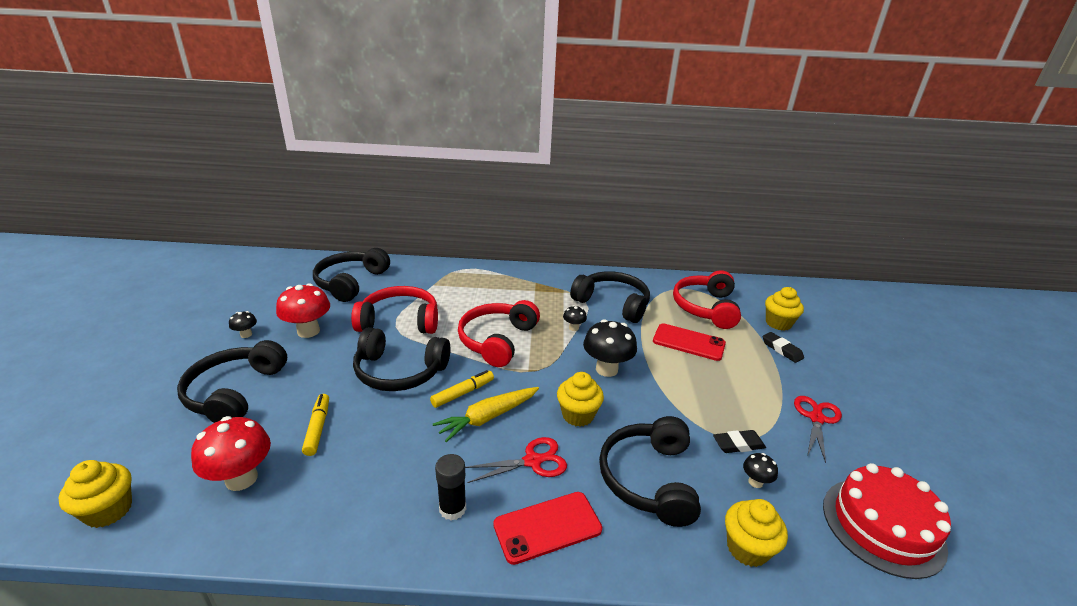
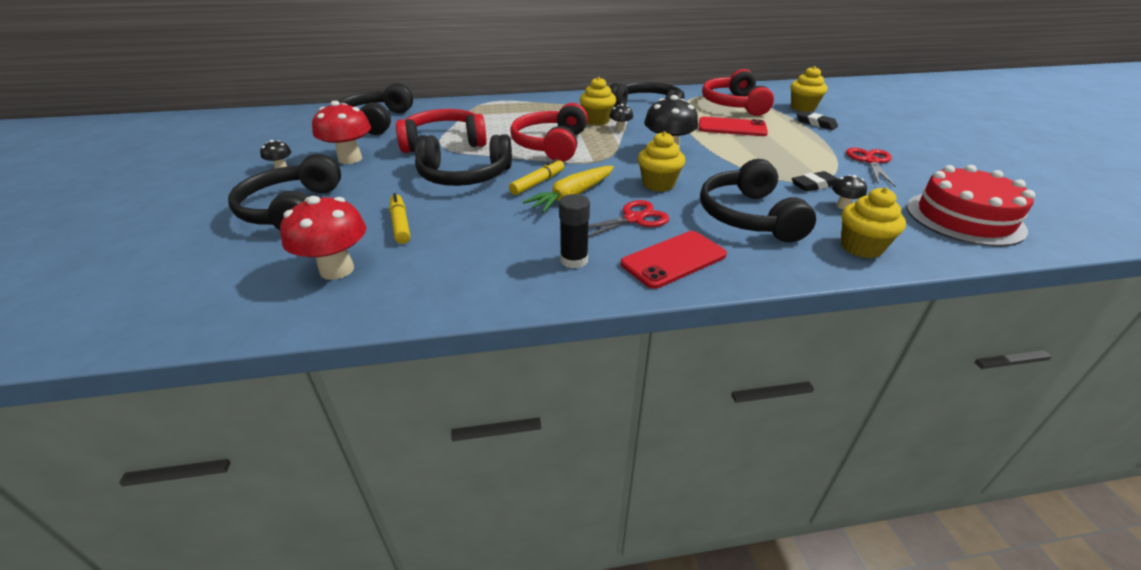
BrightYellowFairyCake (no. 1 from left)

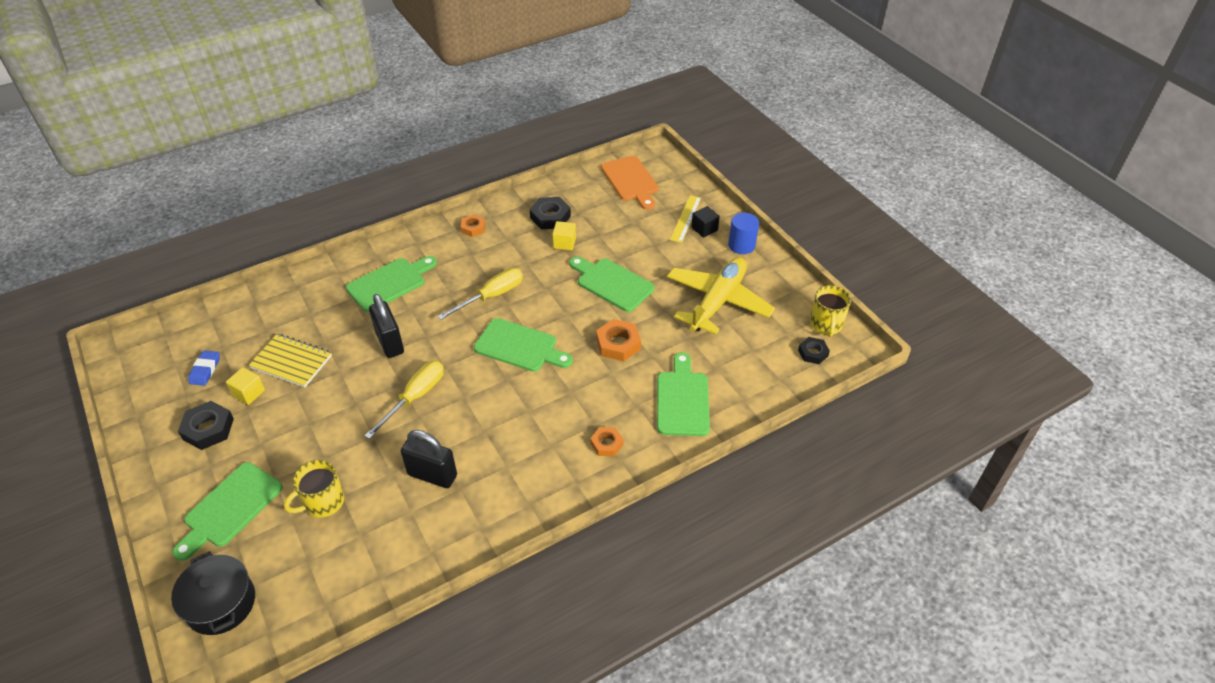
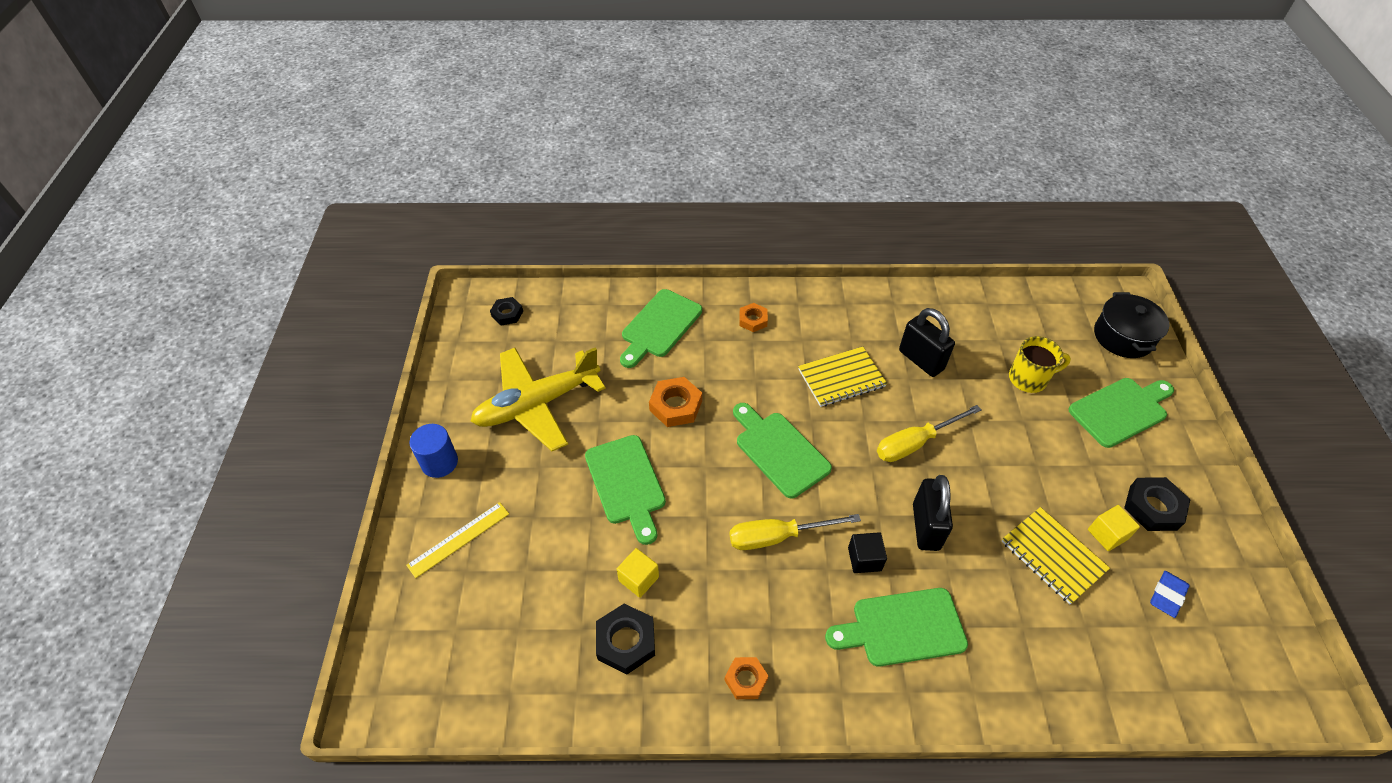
OrangeCuttingBoard
BrightYellowMug (no. 2 from left in the first image)
BrightYellowNotepad (no. 1 from left)
JetBlackBlock

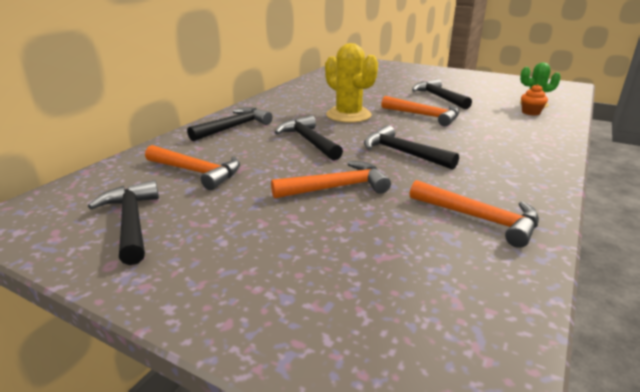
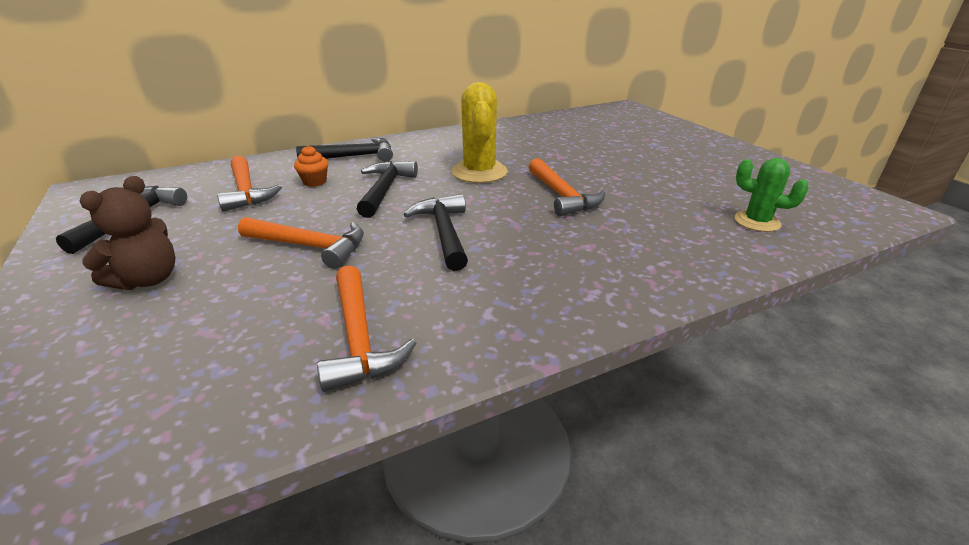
JetBlackCarpenter'sHammer (no. 5 from left in the first image)
BrownStuffedBear
OrangeFairyCake

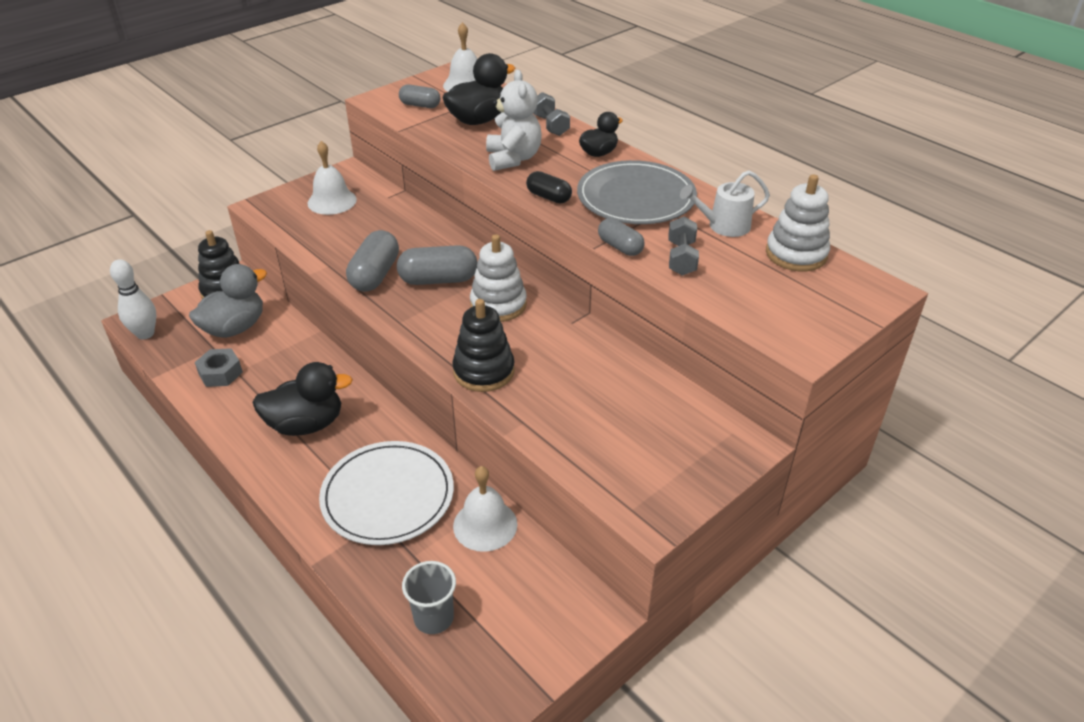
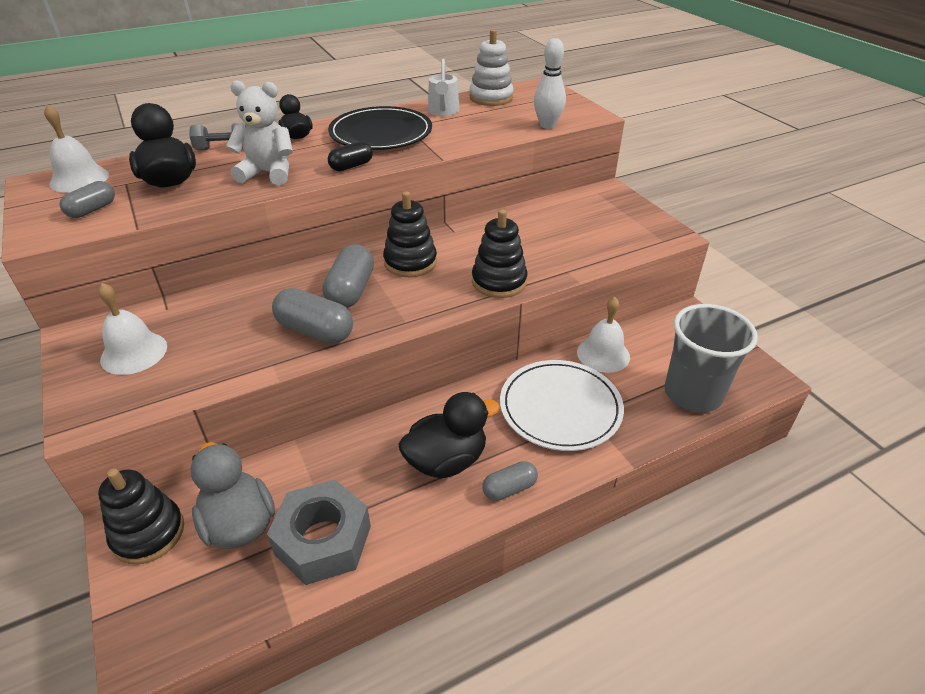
GrayHandWeight (no. 2 from left in the first image)
SnowWhiteTenpin
GrayCapsule (no. 4 from left)
JetBlackStackingToy (no. 2 from left)
JetBlackFlatDish
JetBlackRubberDuck (no. 3 from left)
GrayNut
GrayCup

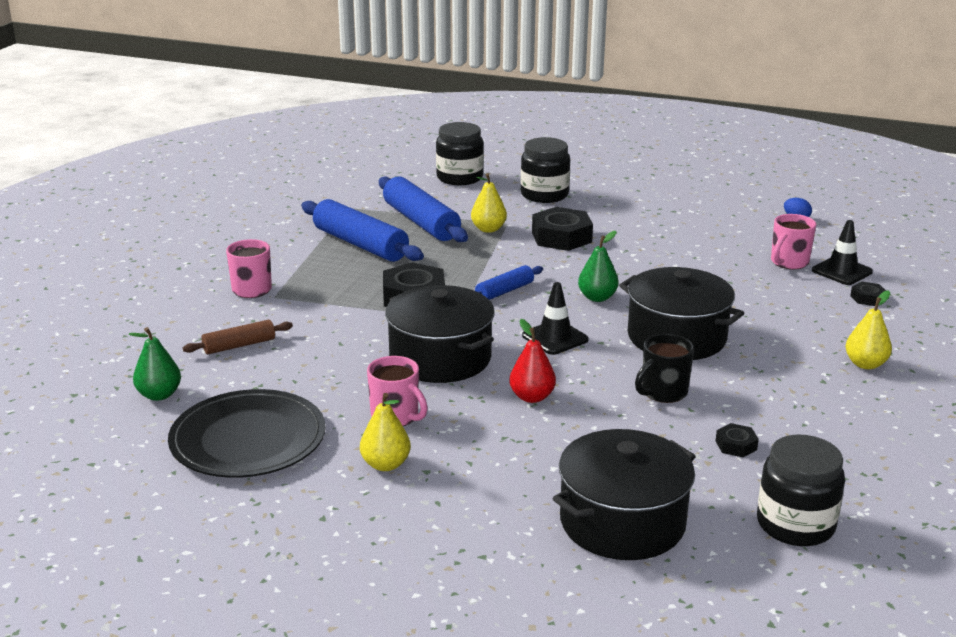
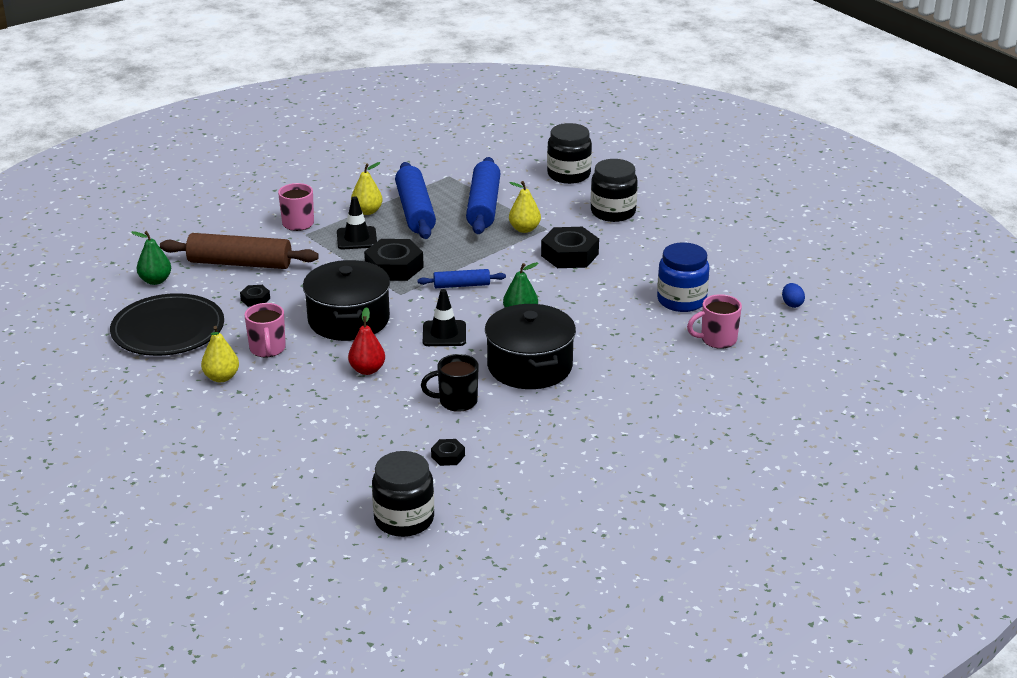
JetBlackStockpot (no. 2 from left in the first image)
CobaltPreserveJar
JetBlackSafetyCone (no. 1 from left)
BrightYellowToyPear (no. 2 from left)
JetBlackNut (no. 1 from left)
BrownPastryRoller

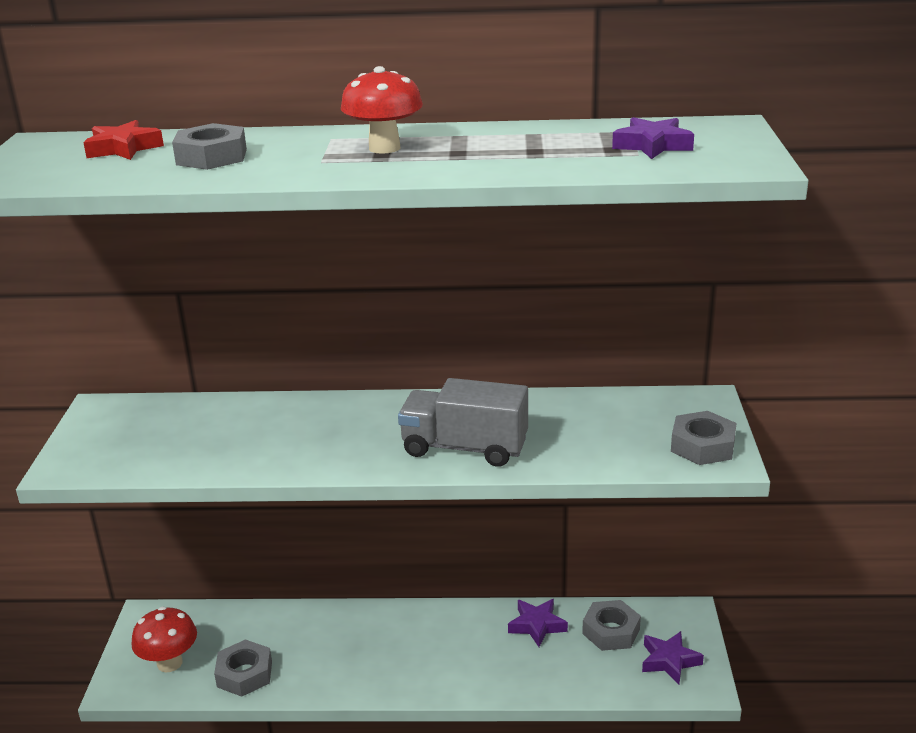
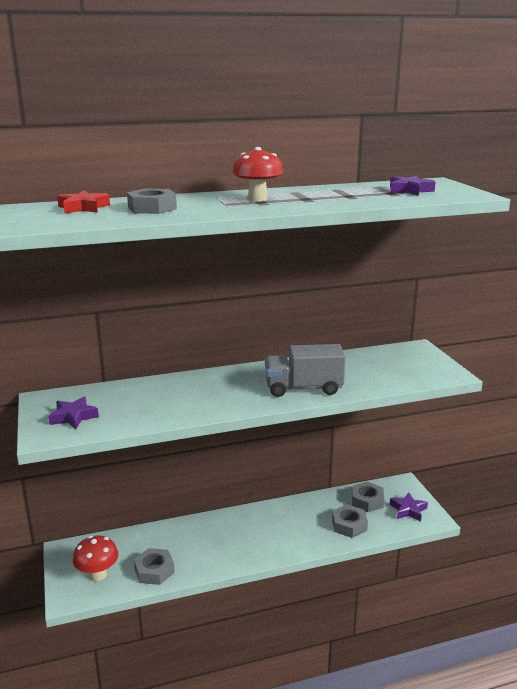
PurpleStar (no. 1 from left)
GrayNut (no. 3 from left)

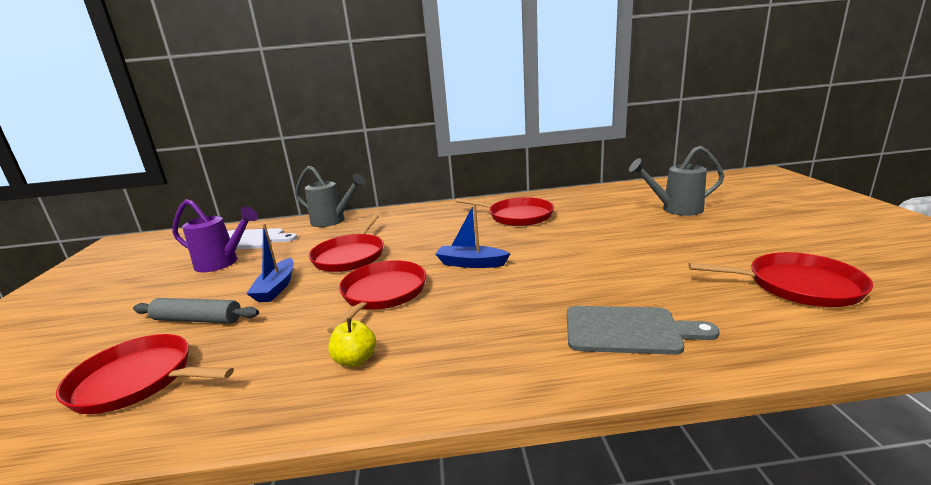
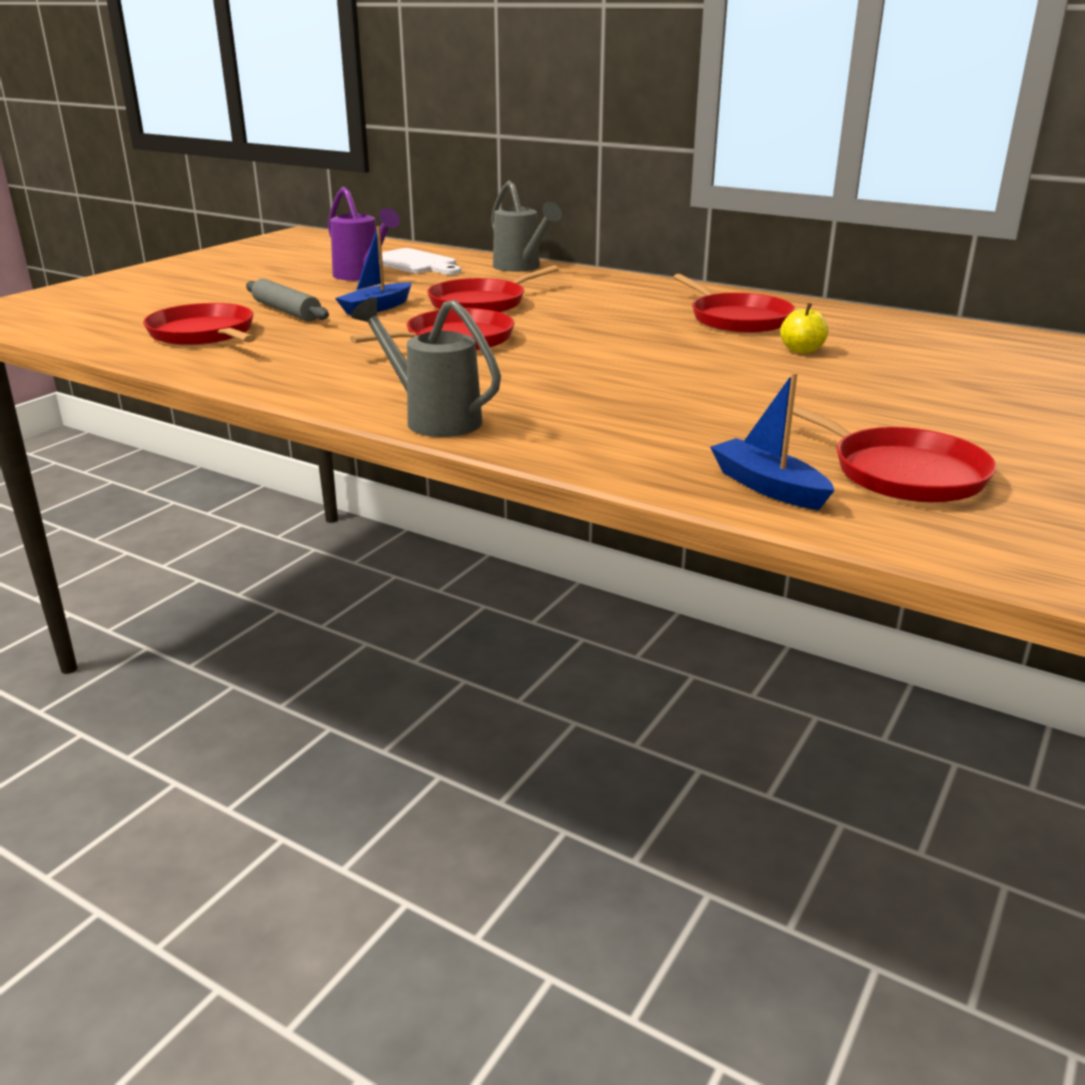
GrayCuttingBoard
BrightYellowToyApple
CobaltSailboat (no. 2 from left)
GrayWateringCan (no. 1 from left)

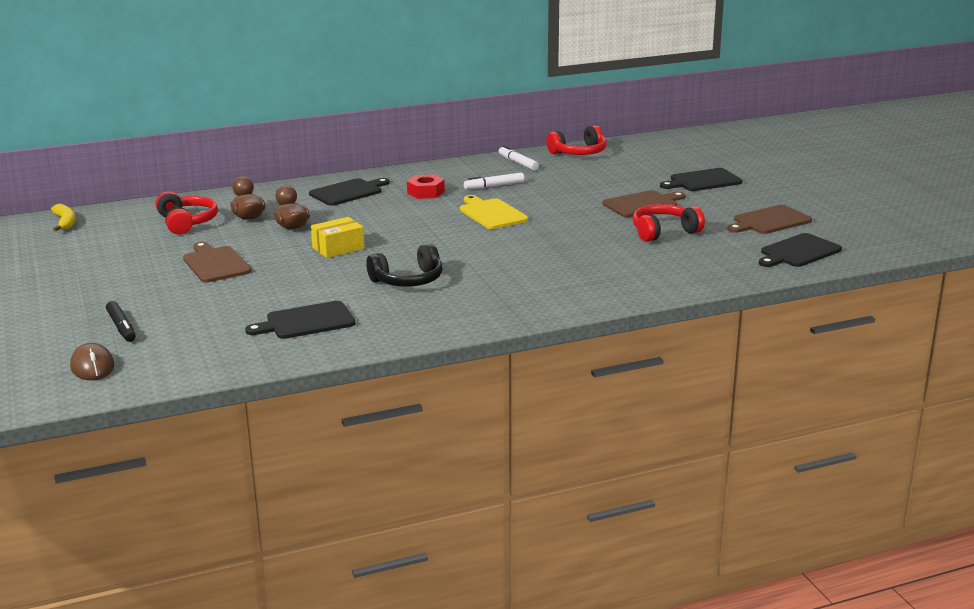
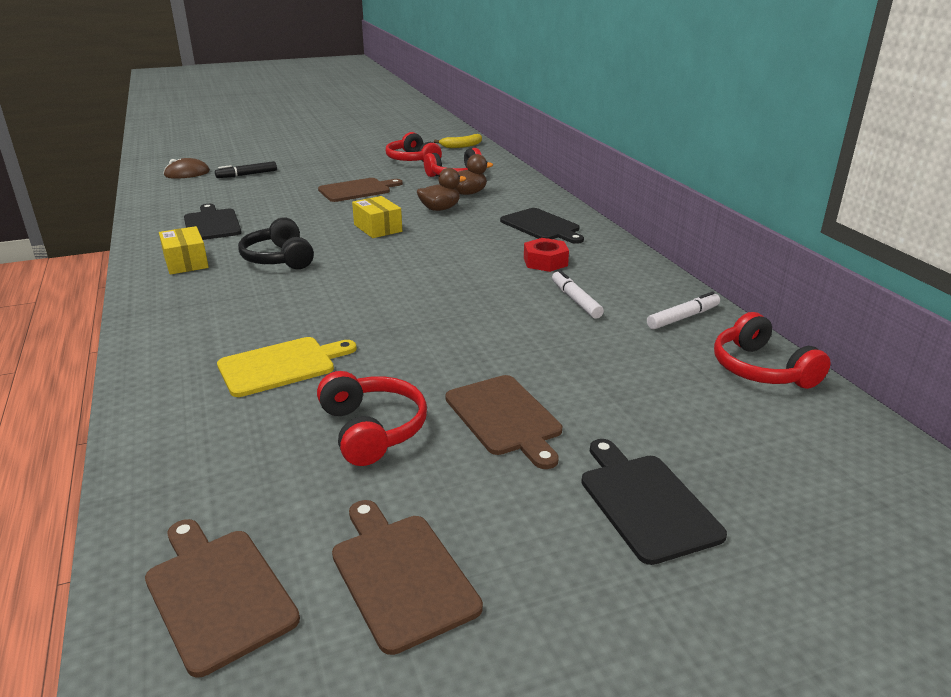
BrightYellowPackage (no. 1 from left)
CrimsonHeadset (no. 2 from left)
BrightYellowCuttingBoard
BrownCuttingBoard (no. 1 from left)

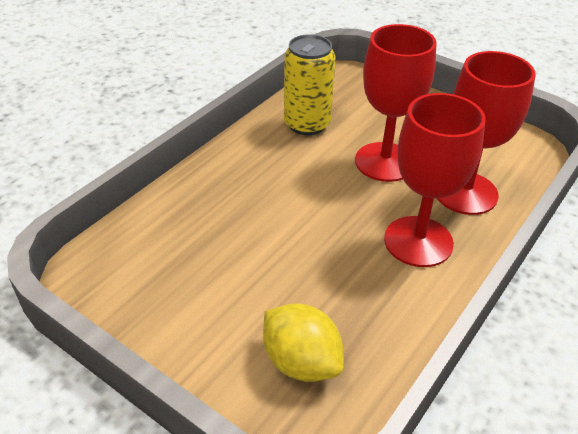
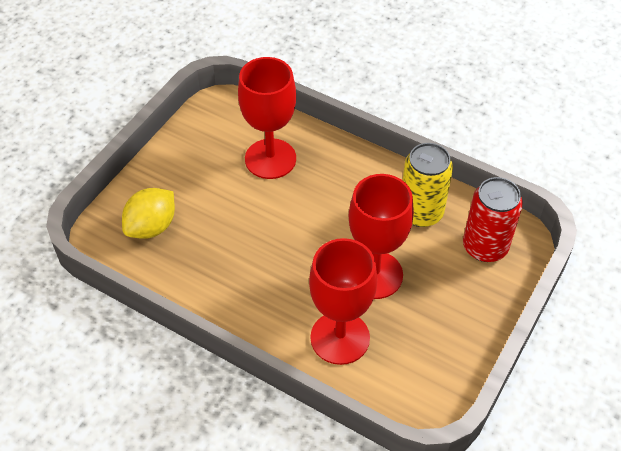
CrimsonSodaCan
CrimsonChalice (no. 1 from left)

